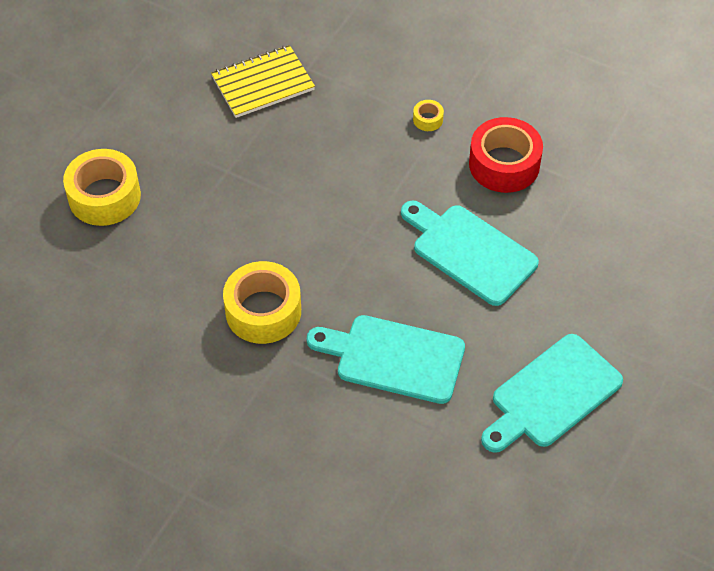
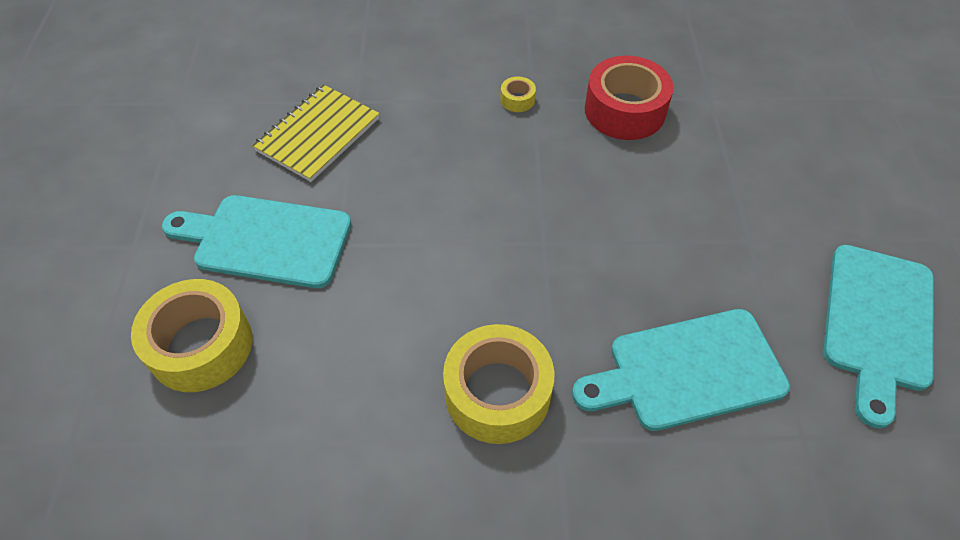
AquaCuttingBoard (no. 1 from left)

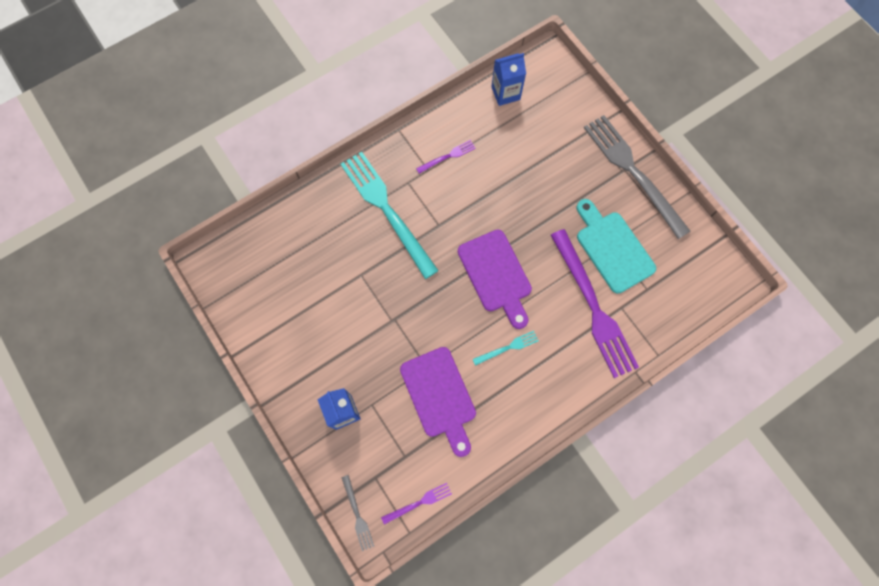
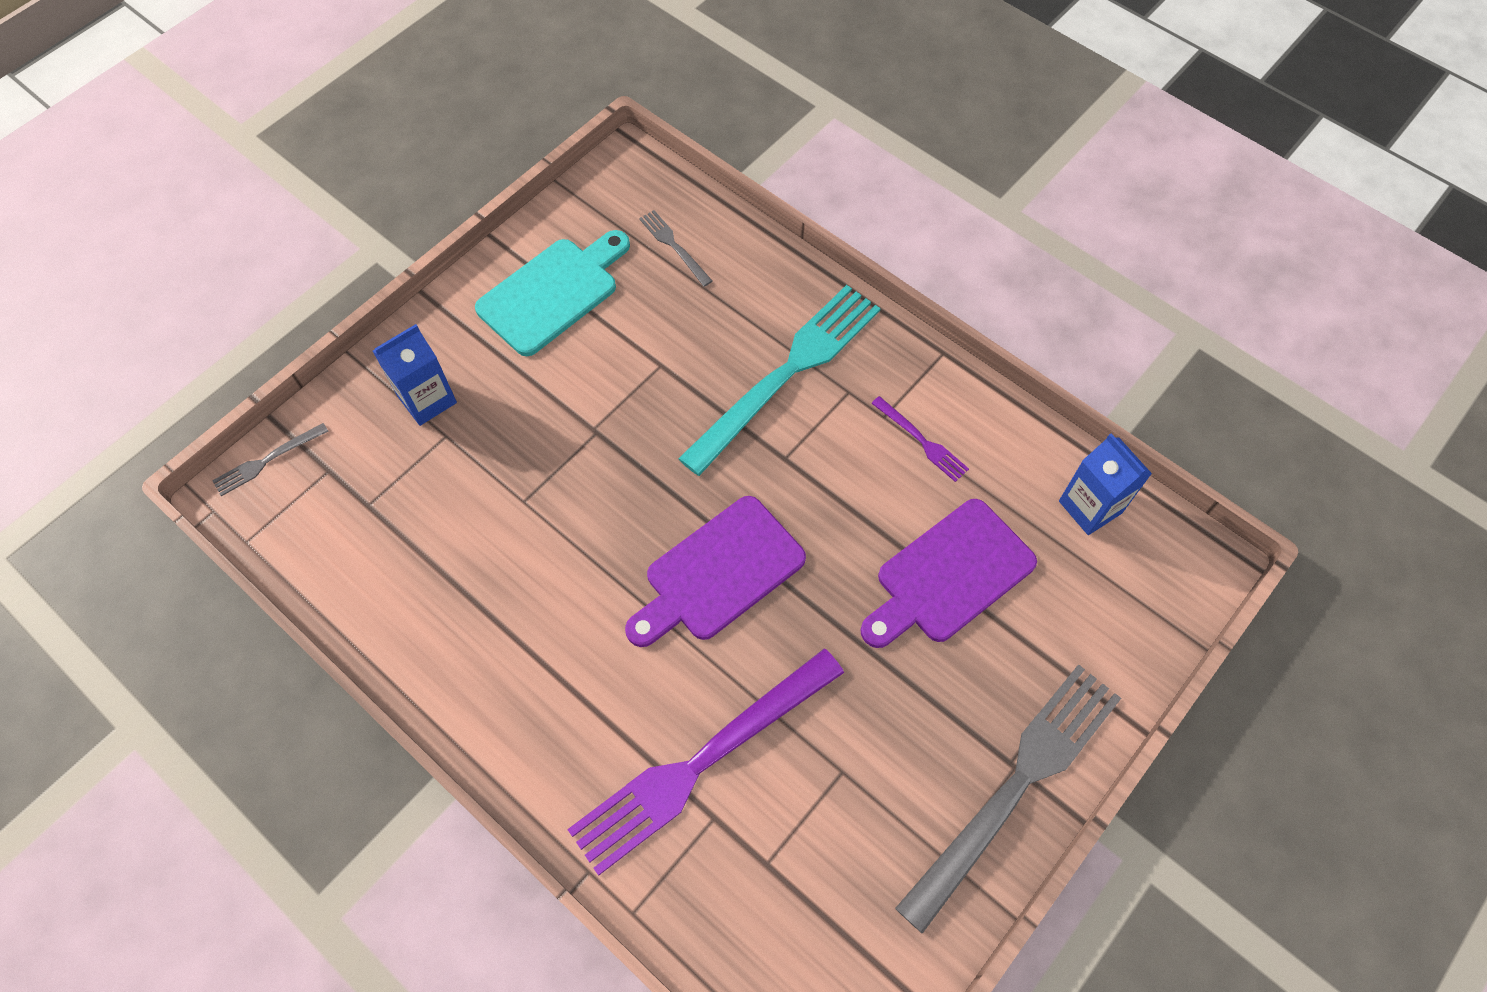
PurpleFork (no. 1 from left in the first image)
AquaFork (no. 2 from left in the first image)
GrayFork (no. 2 from left)
PurpleCuttingBoard (no. 2 from left)
AquaCuttingBoard

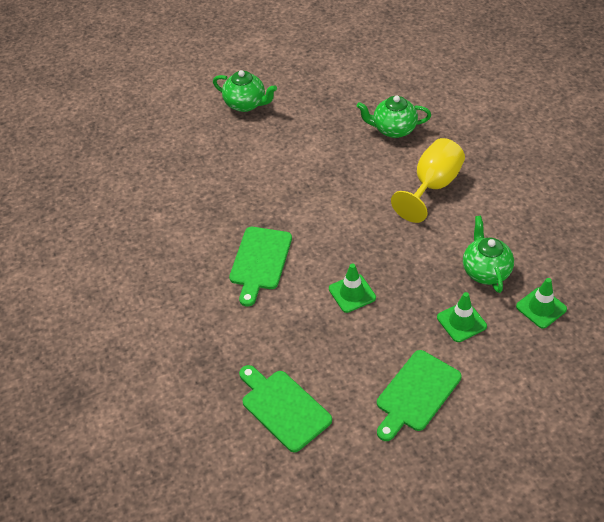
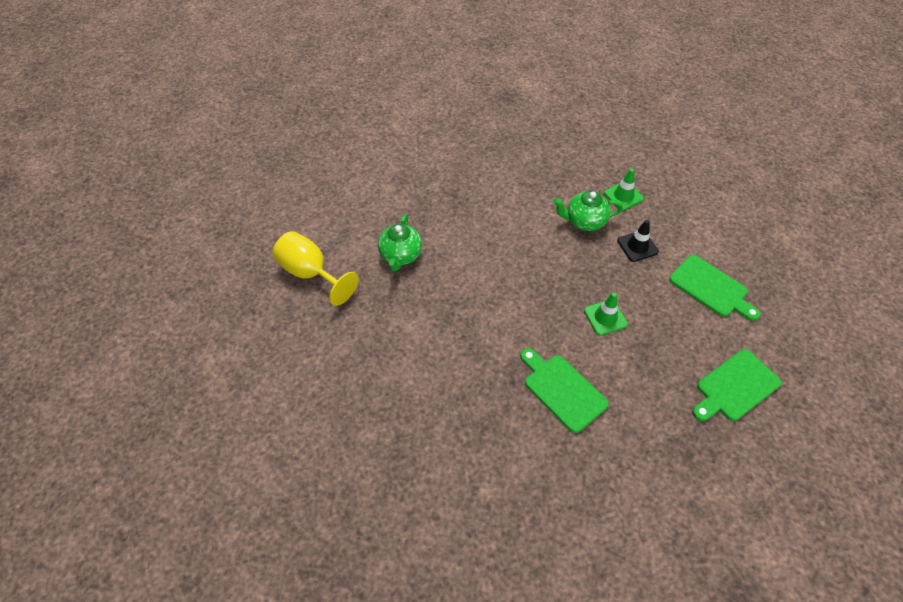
EmeraldTeapot (no. 1 from left in the first image)
BrightYellowChalice
JetBlackSafetyCone
EmeraldCuttingBoard (no. 1 from left)

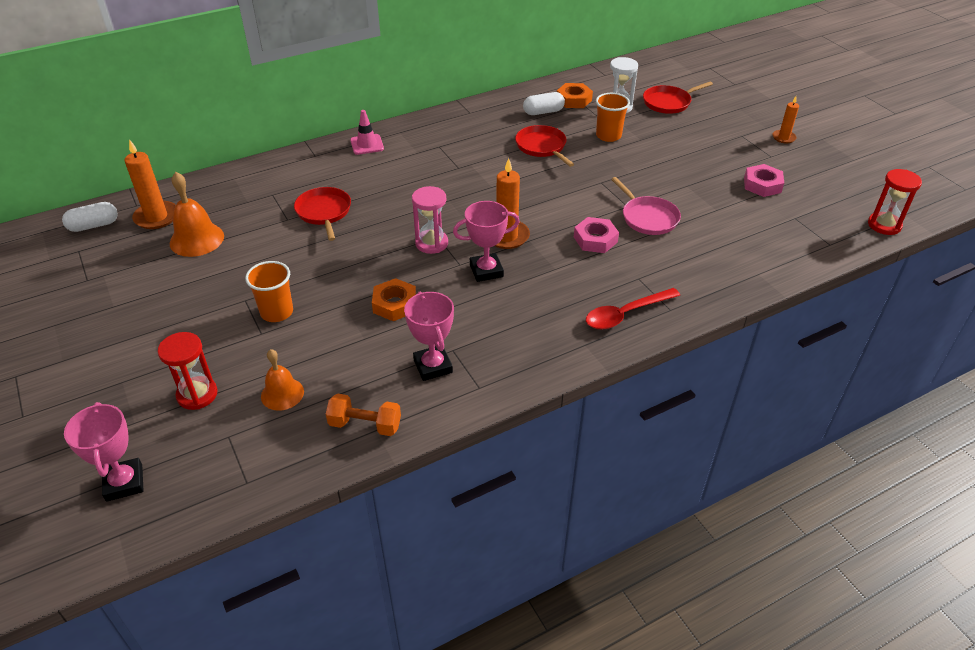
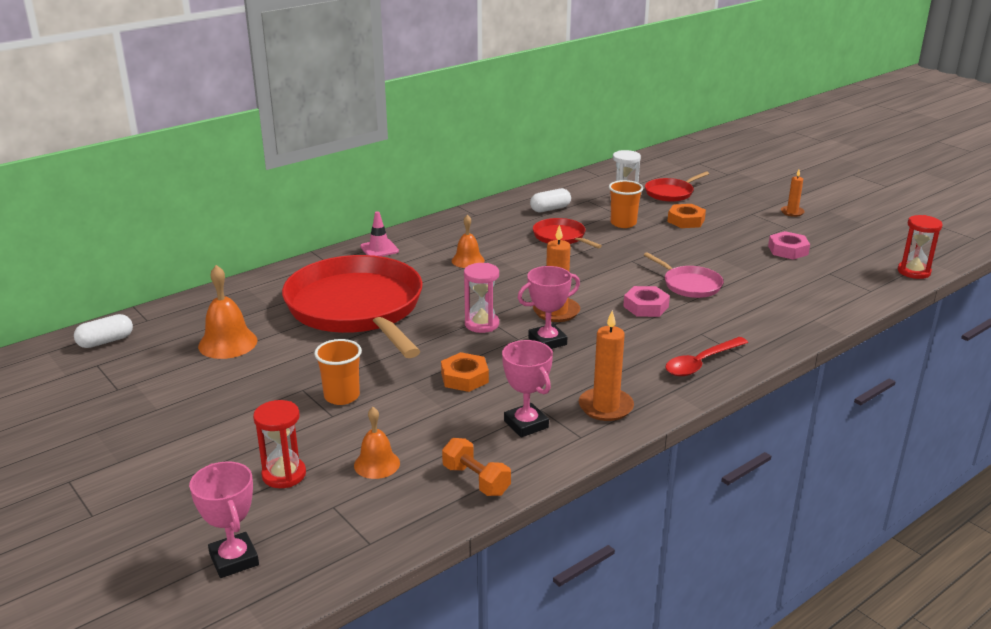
OrangeSchoolBell (no. 3 from left)
OrangeWaxCandle (no. 2 from left)
OrangeNut (no. 2 from left)
OrangeHandWeight
CrimsonFryingPan (no. 1 from left)

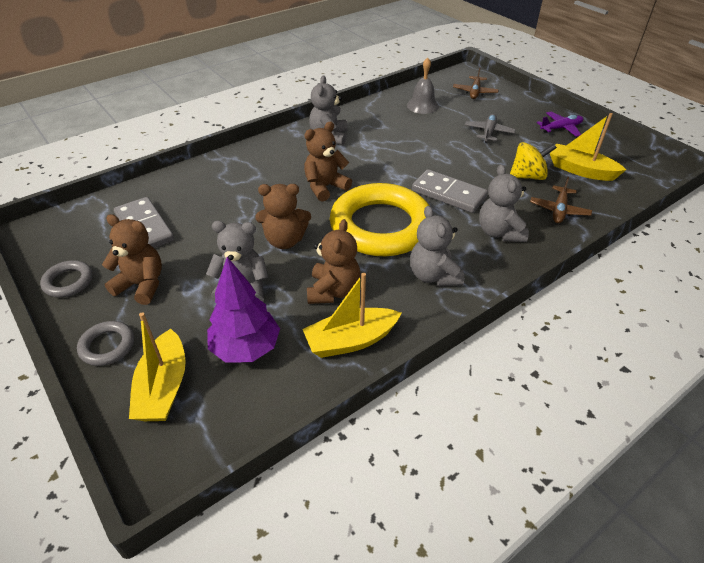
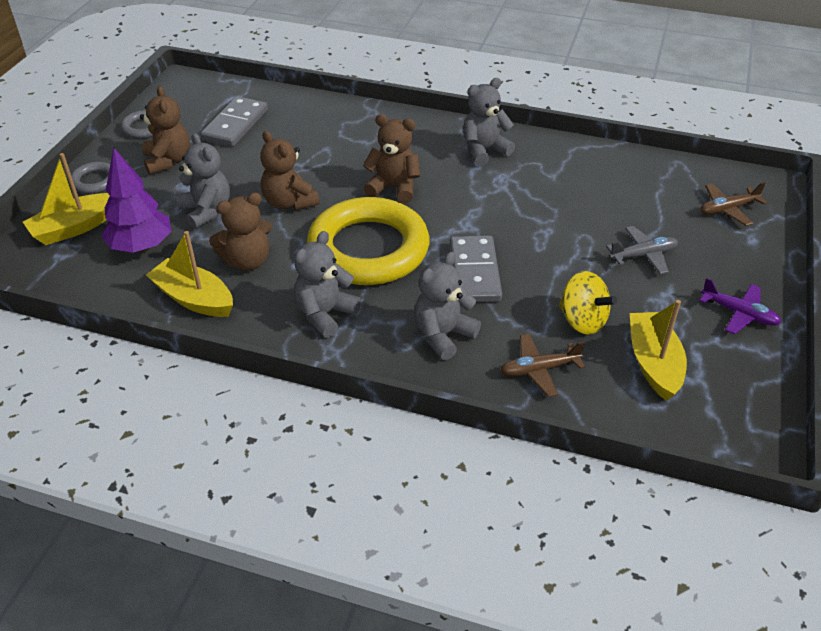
GraySchoolBell

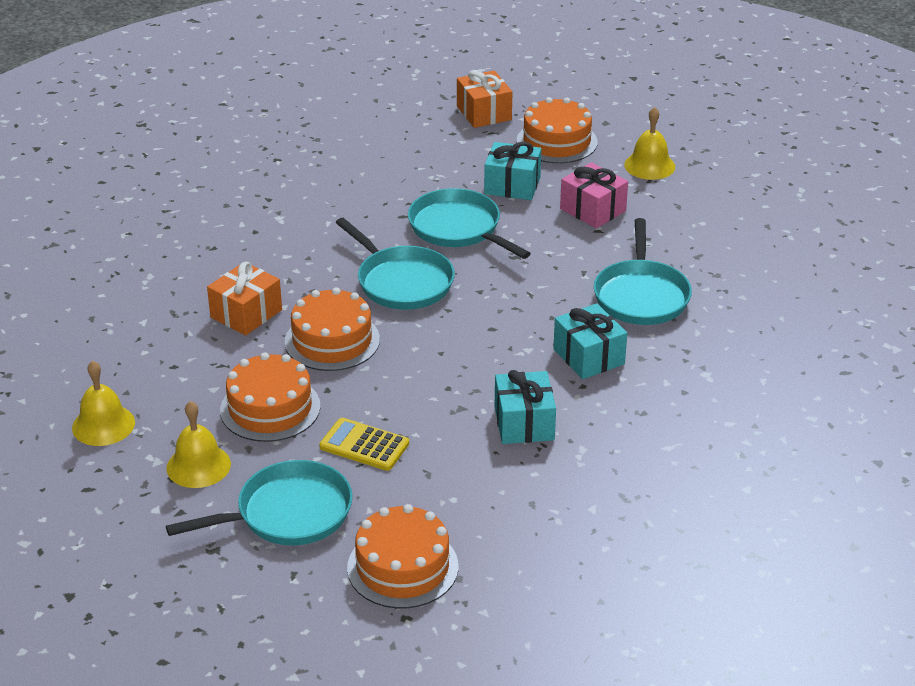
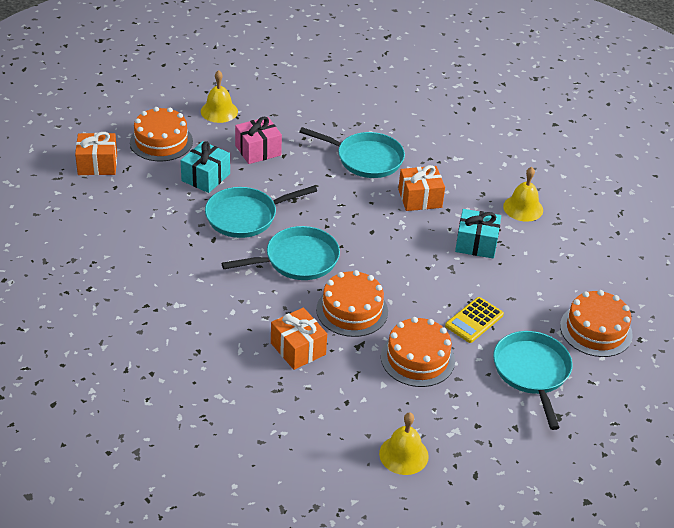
BrightYellowSchoolBell (no. 3 from left)
OrangePresent (no. 3 from left)

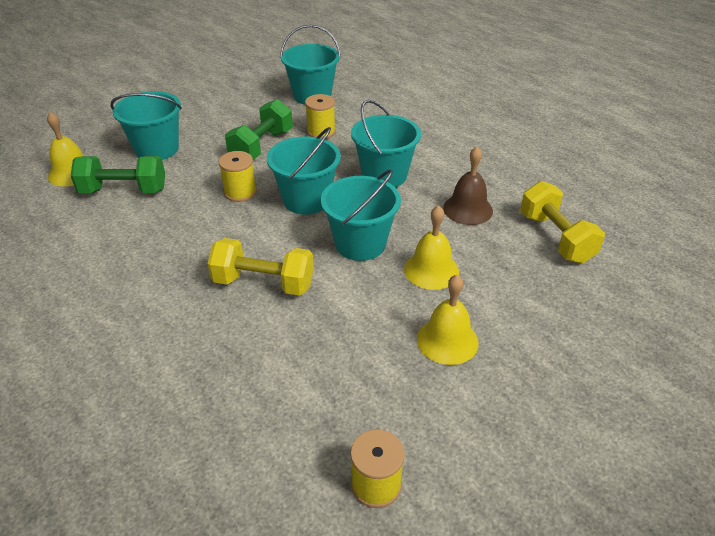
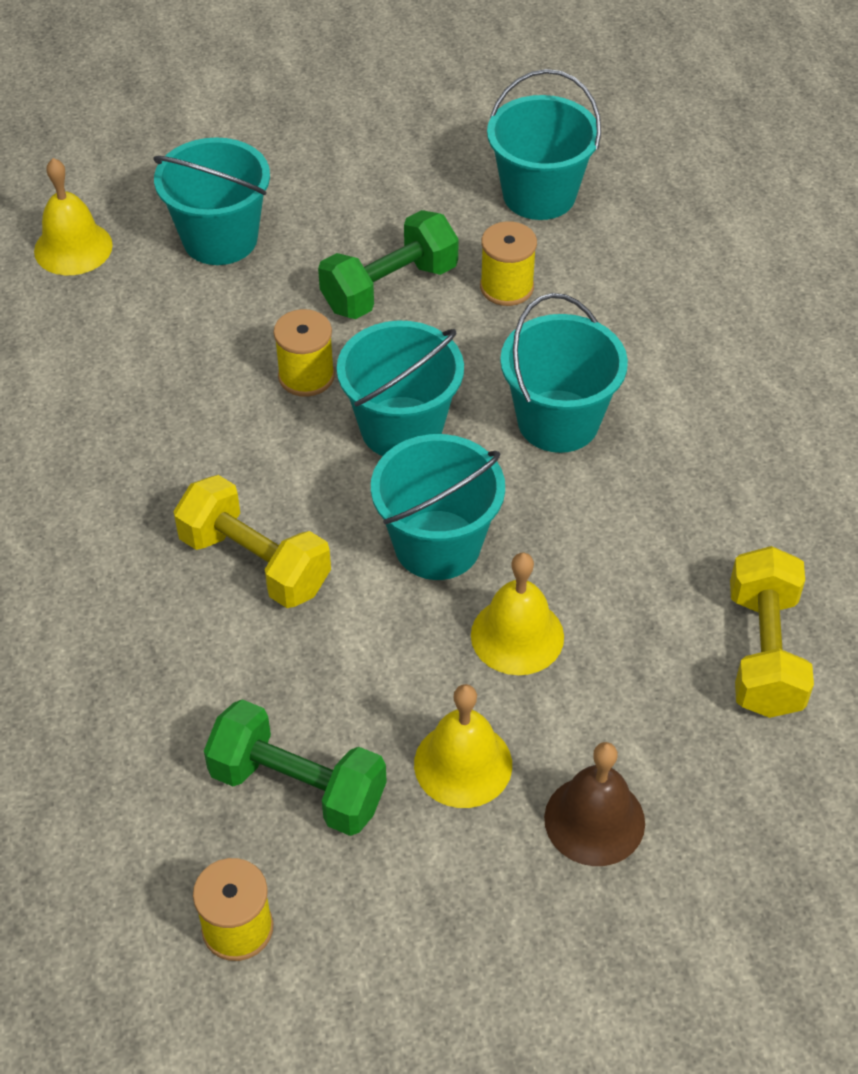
EmeraldHandWeight (no. 1 from left)
BrownSchoolBell

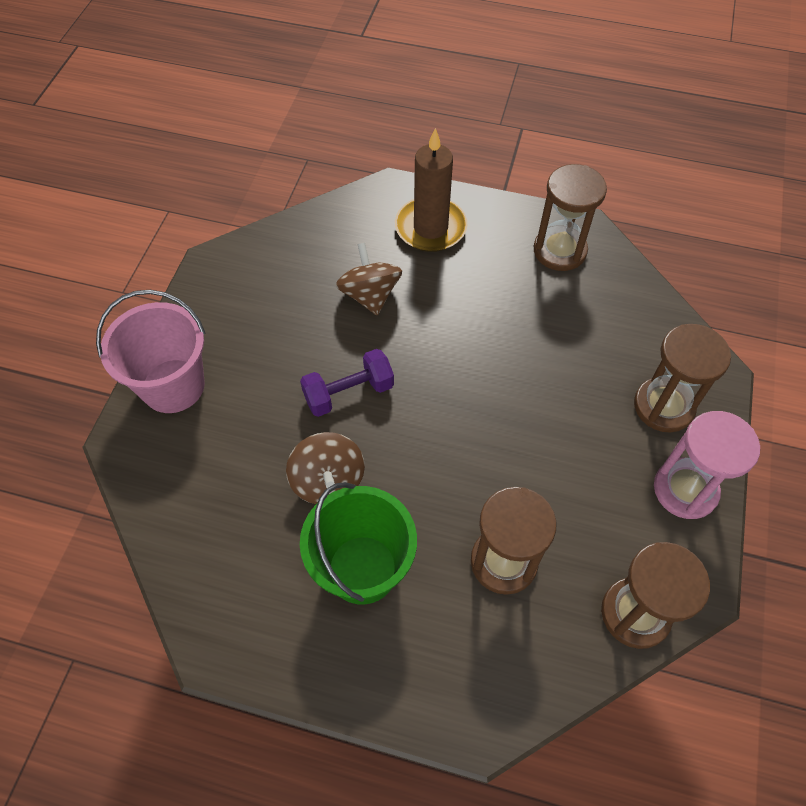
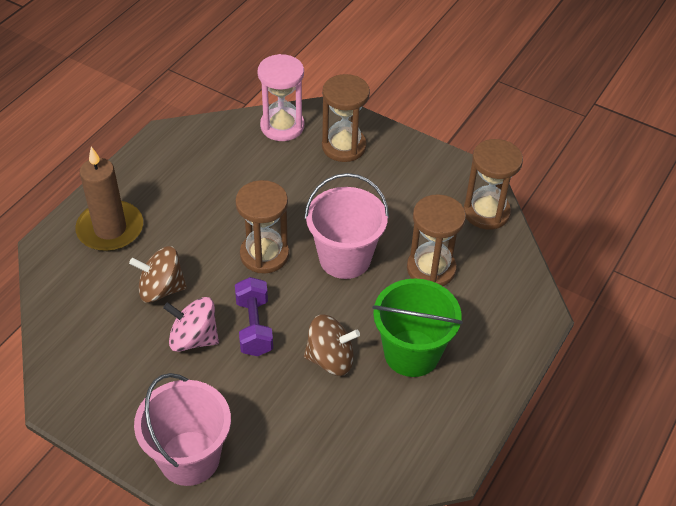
RosyToyTop
RosySandBucket (no. 2 from left)
BrownSandglass (no. 1 from left)
RosySandglass

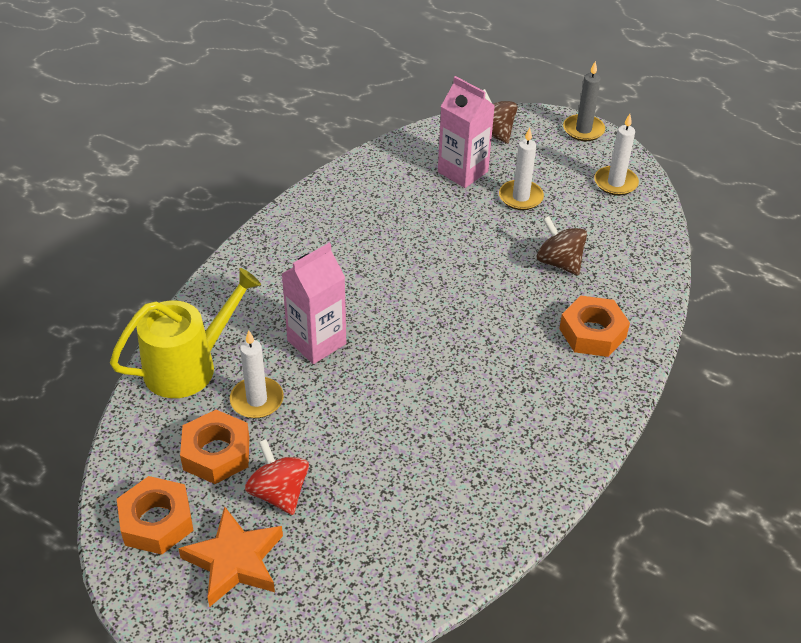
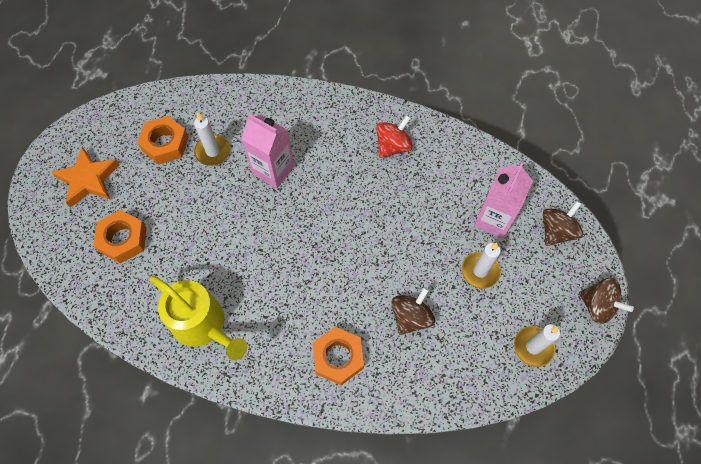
BrightYellowWateringCan
OrangeNut (no. 1 from left)
CrimsonToyTop
BrownToyTop (no. 3 from left)

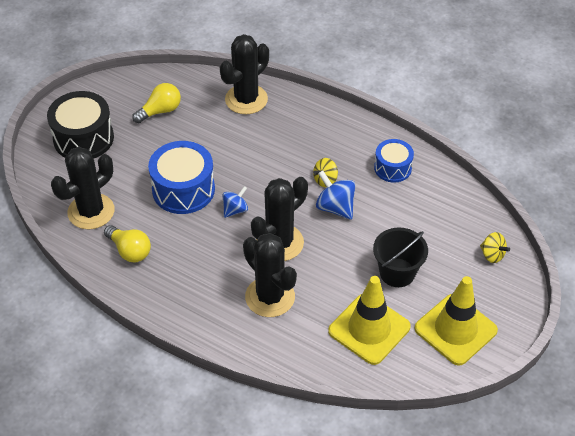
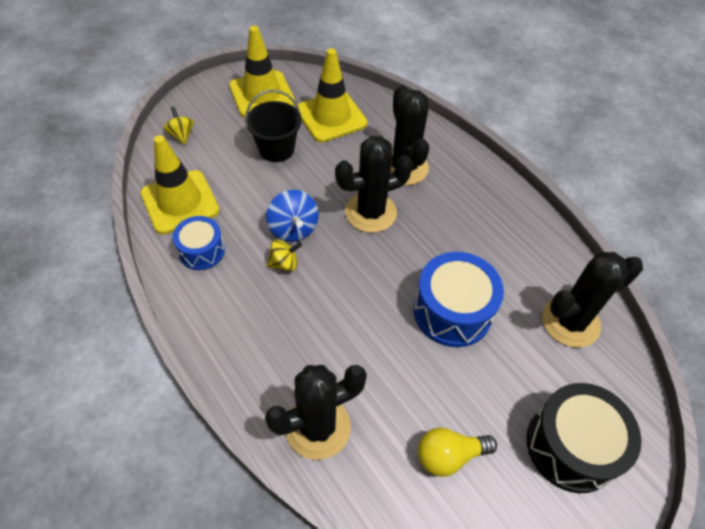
BrightYellowLightbulb (no. 1 from left in the first image)
CobaltToyTop (no. 1 from left in the first image)
BrightYellowSafetyCone (no. 1 from left)

